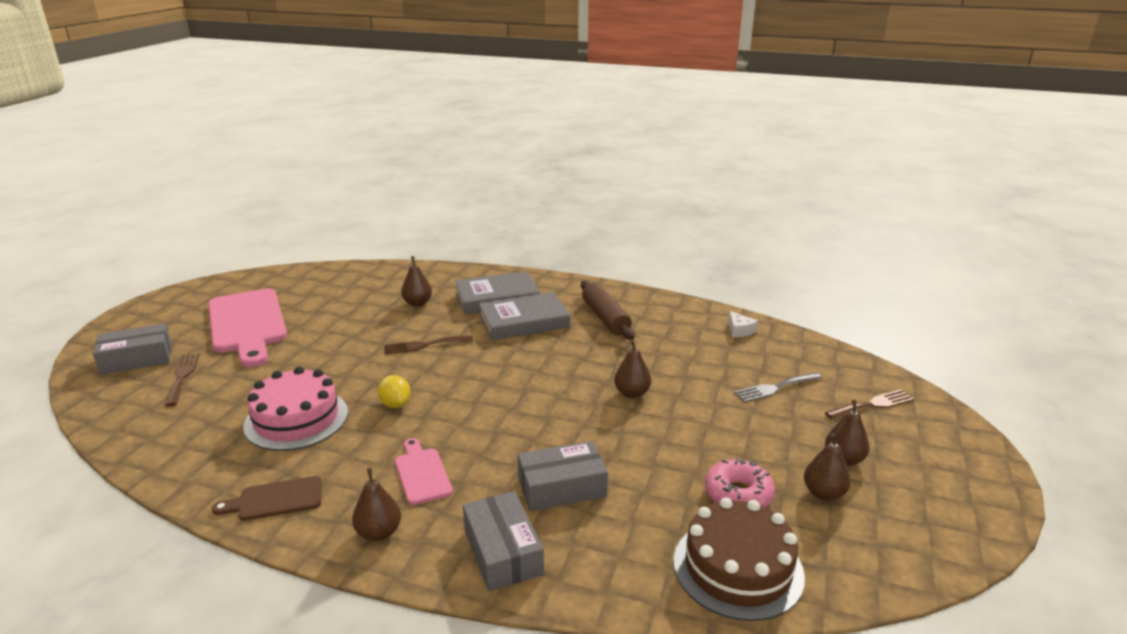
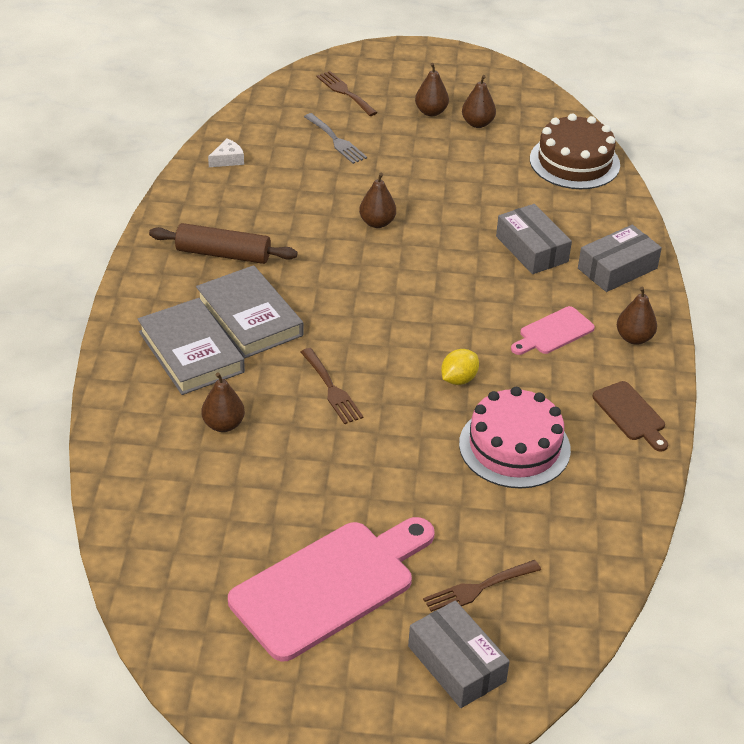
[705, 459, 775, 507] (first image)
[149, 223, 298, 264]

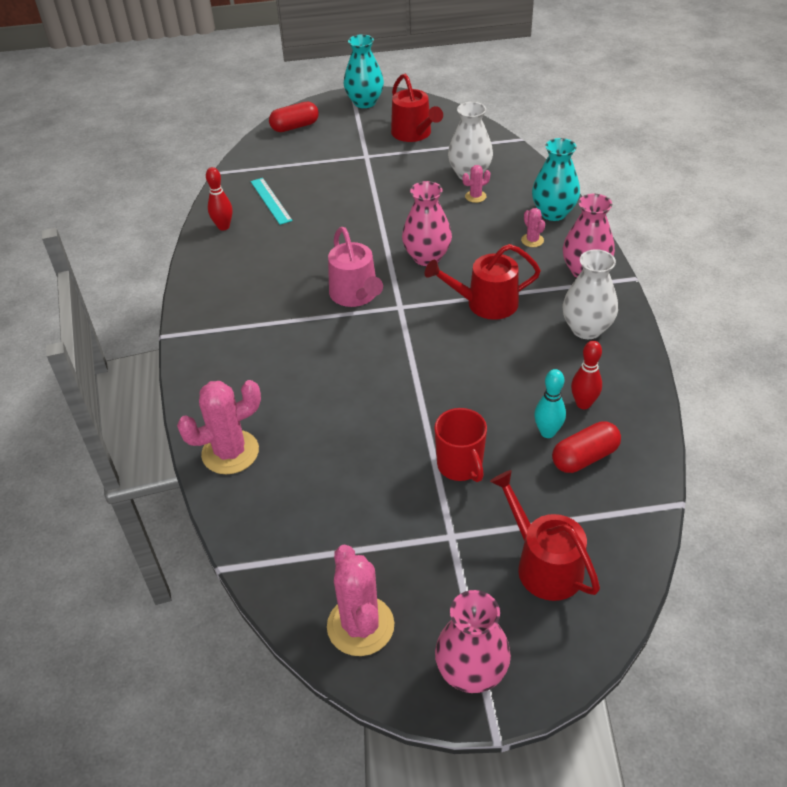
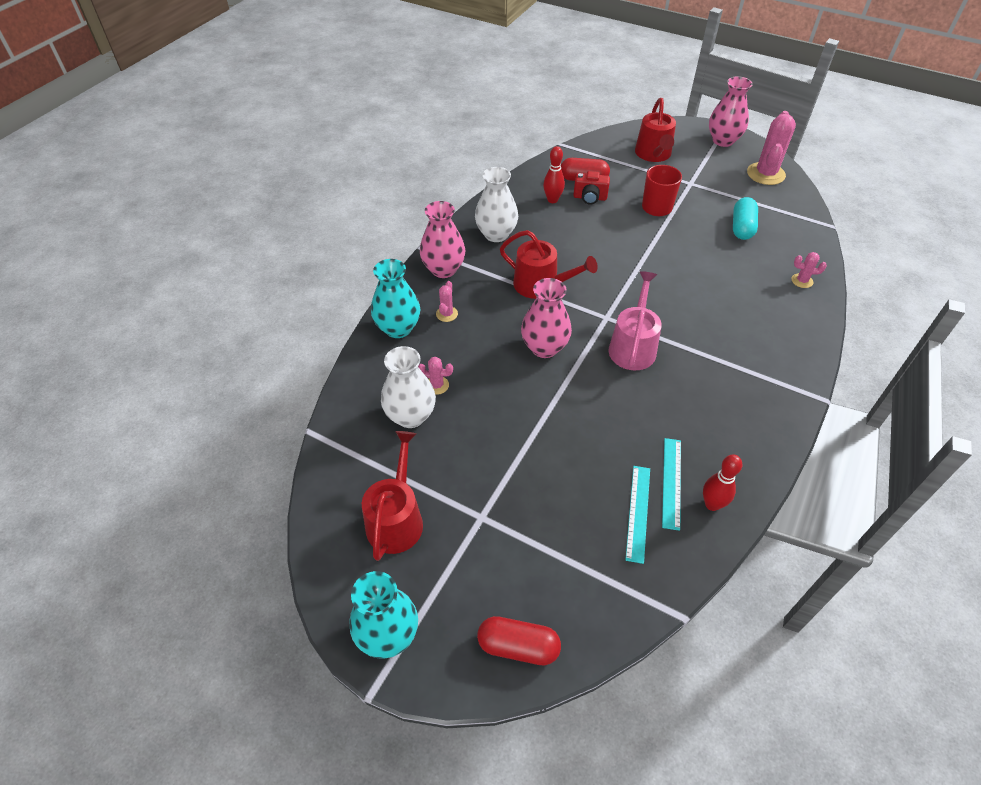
[662, 438, 681, 531]
[733, 197, 758, 240]
[573, 171, 610, 204]
[791, 252, 827, 288]

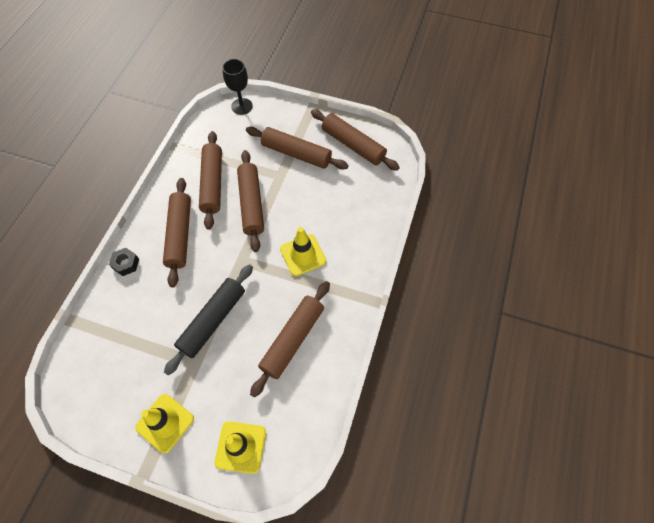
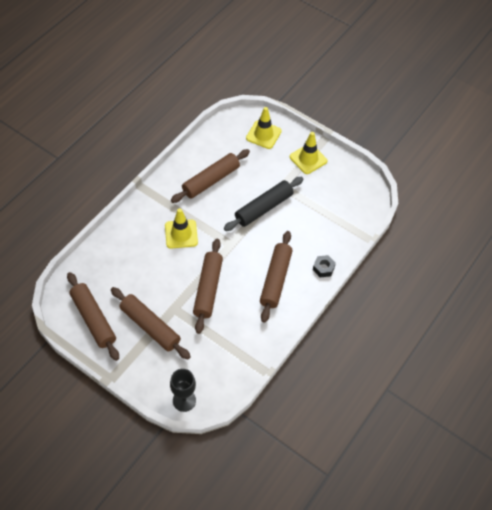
[199, 131, 222, 230] (first image)

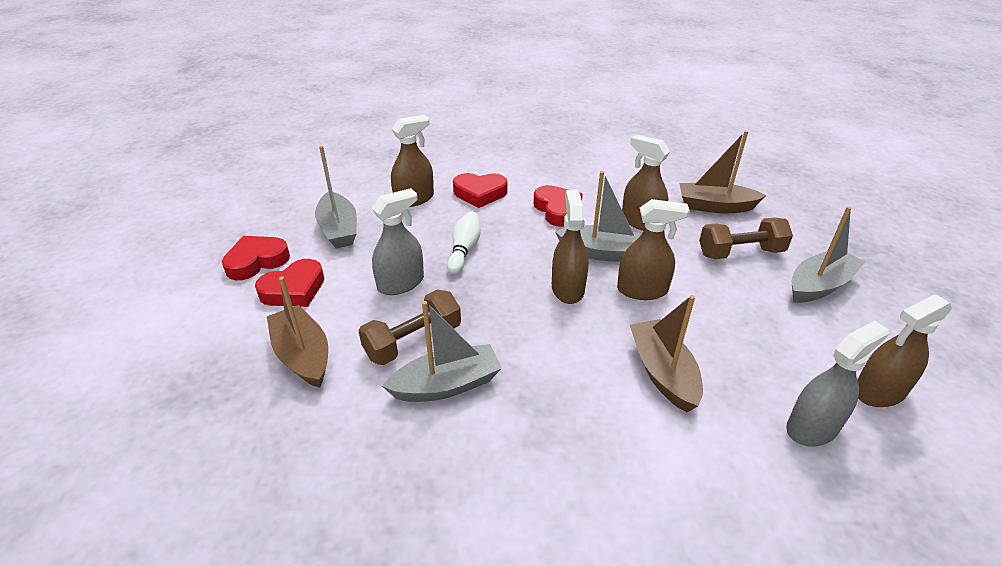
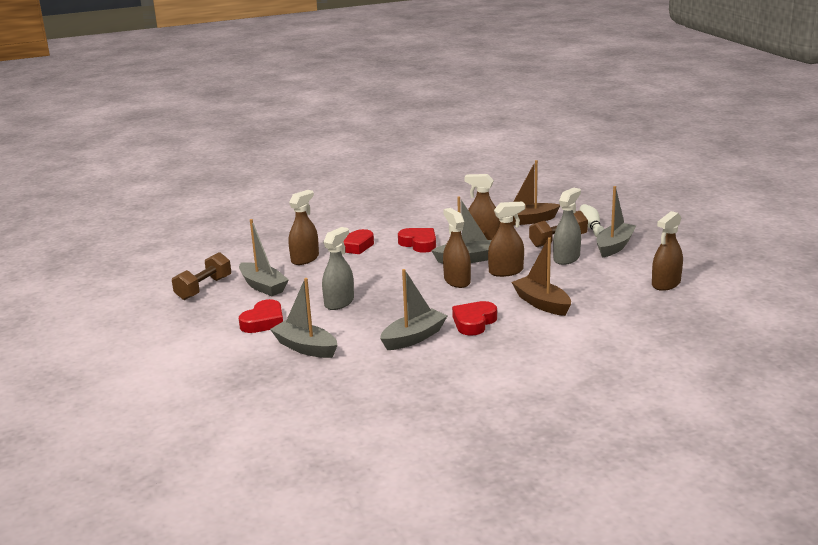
[452, 301, 497, 335]
[172, 252, 231, 300]
[580, 204, 604, 237]
[553, 188, 581, 265]
[270, 278, 337, 358]

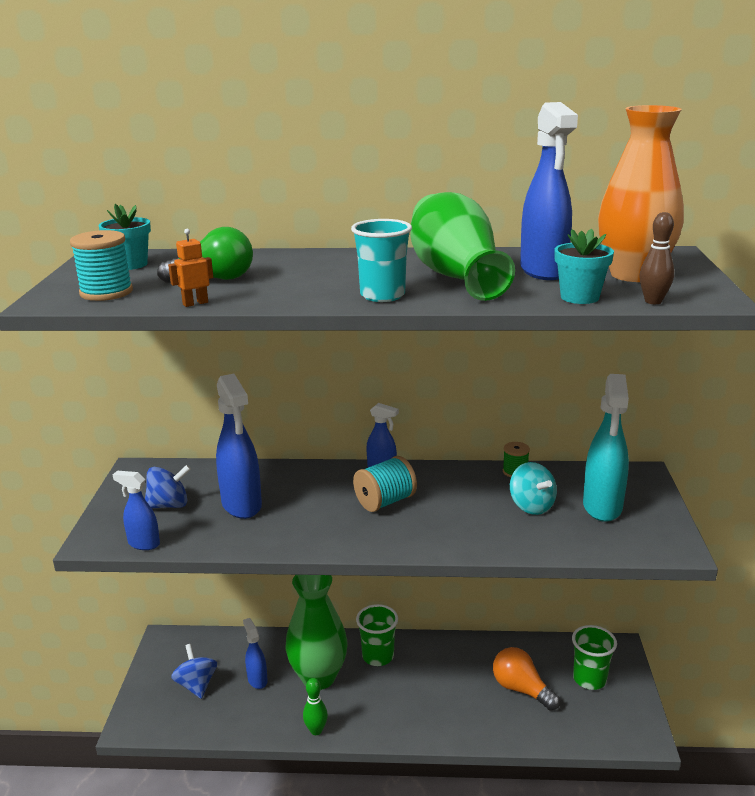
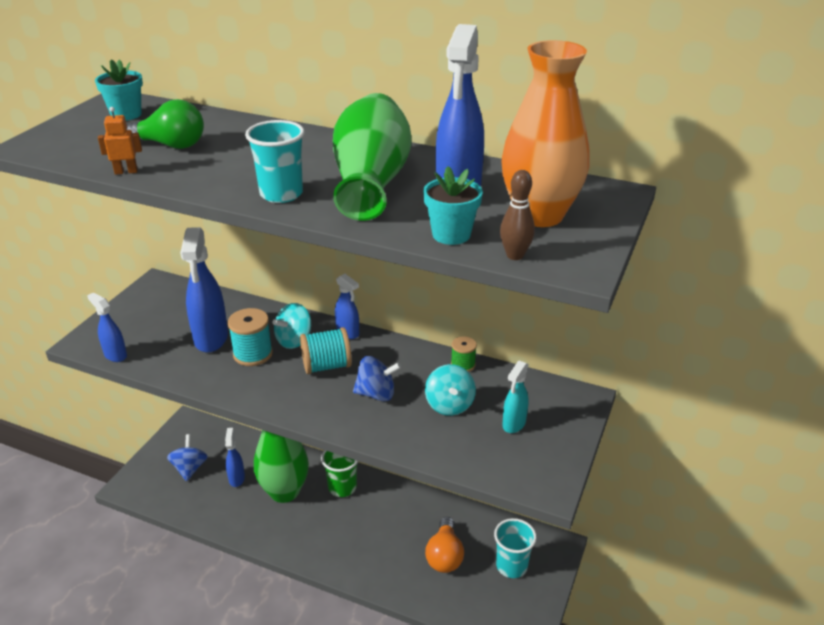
[303, 678, 328, 735] (first image)
[272, 303, 311, 349]
[228, 308, 273, 366]
[353, 356, 401, 401]
[494, 518, 537, 578]
[425, 517, 464, 573]
[502, 361, 529, 433]

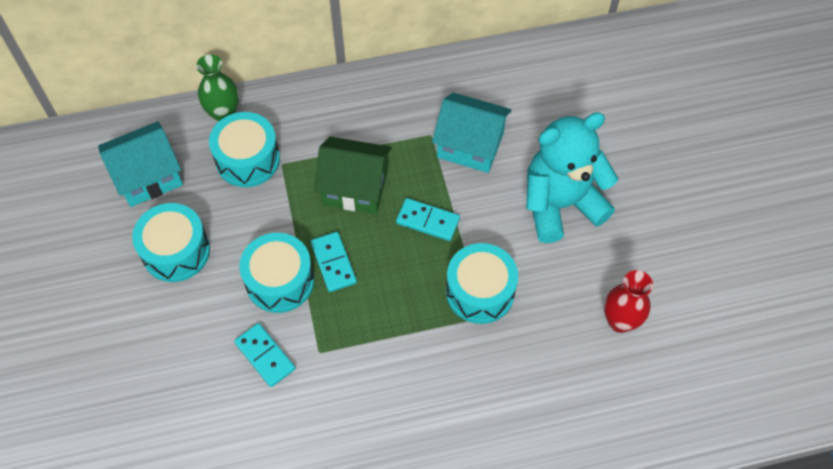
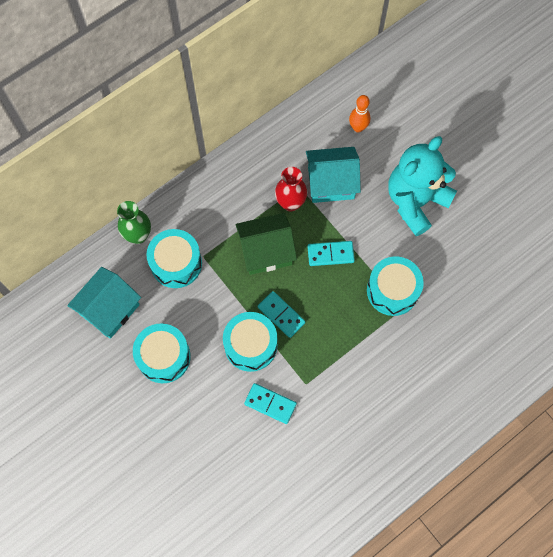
[349, 95, 370, 132]
[275, 167, 307, 211]

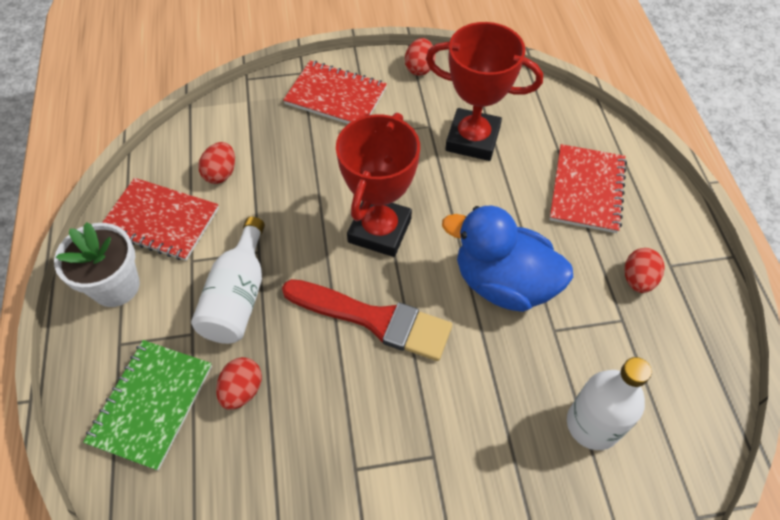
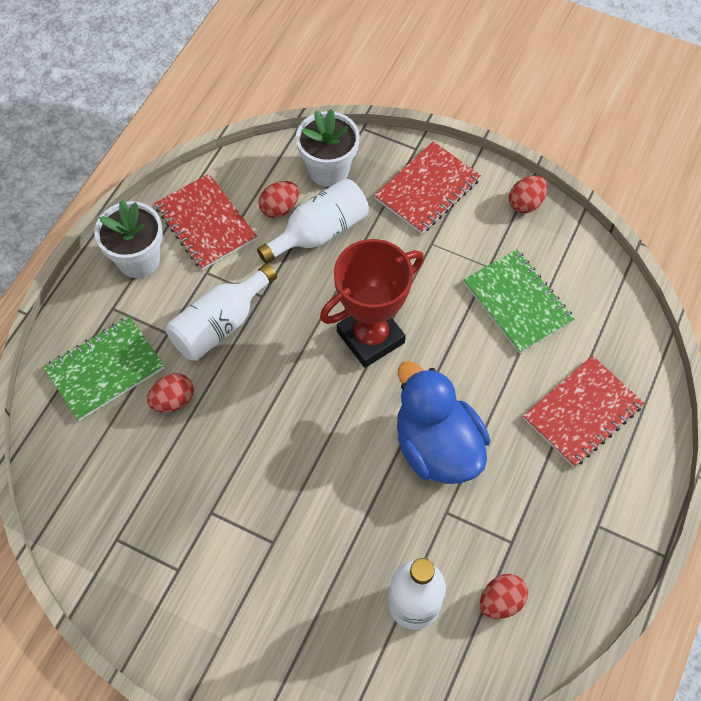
[282, 279, 452, 361] (first image)
[257, 178, 369, 264]
[296, 109, 360, 187]
[480, 574, 528, 619]
[463, 249, 574, 353]
[374, 141, 481, 234]

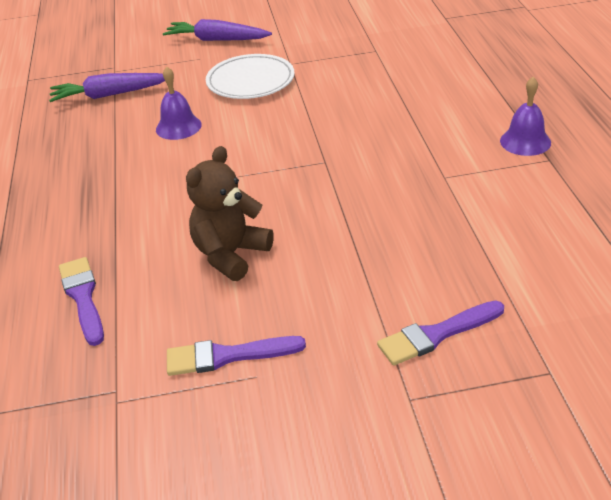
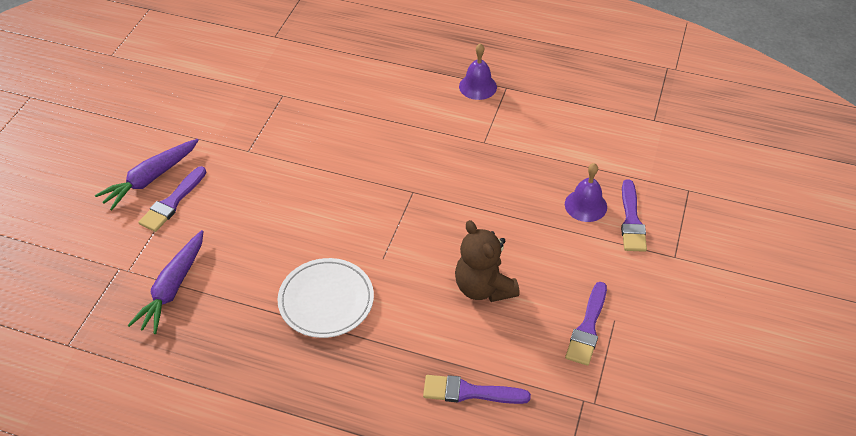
[139, 166, 206, 232]
[565, 163, 607, 222]
[278, 258, 374, 338]

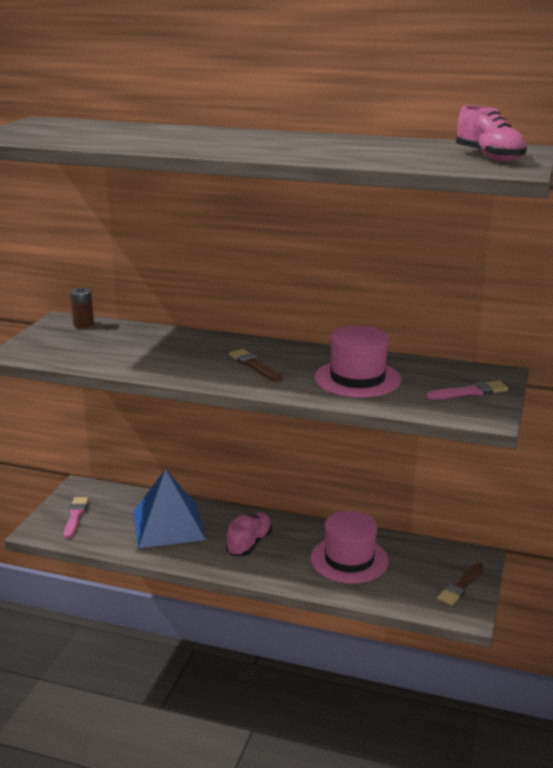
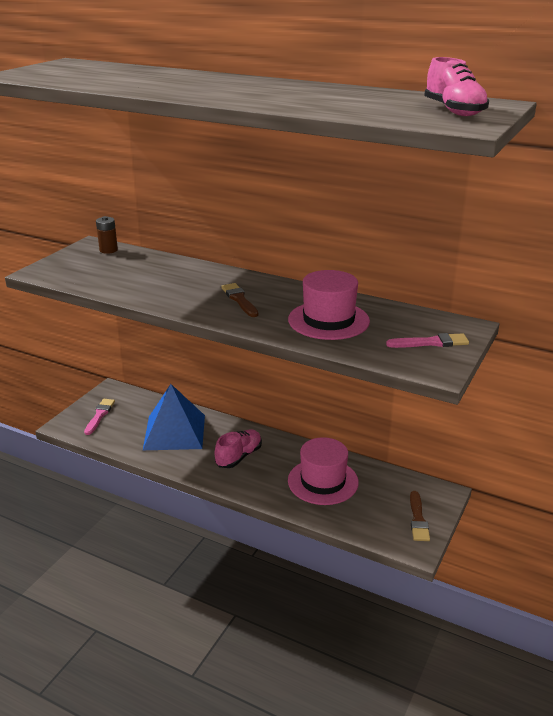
[410, 491, 430, 541]

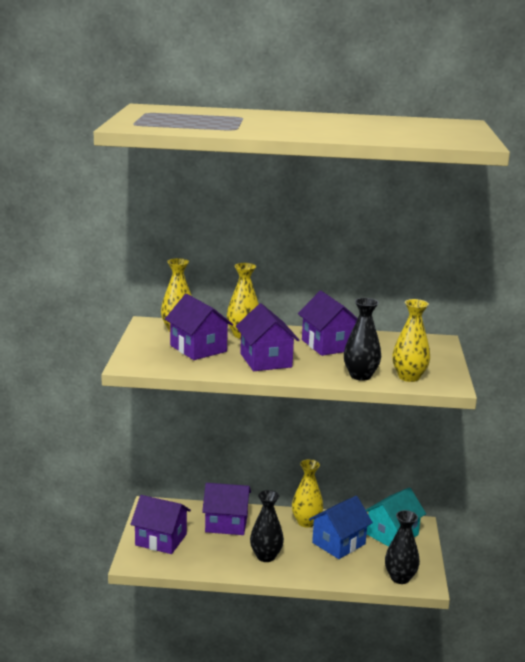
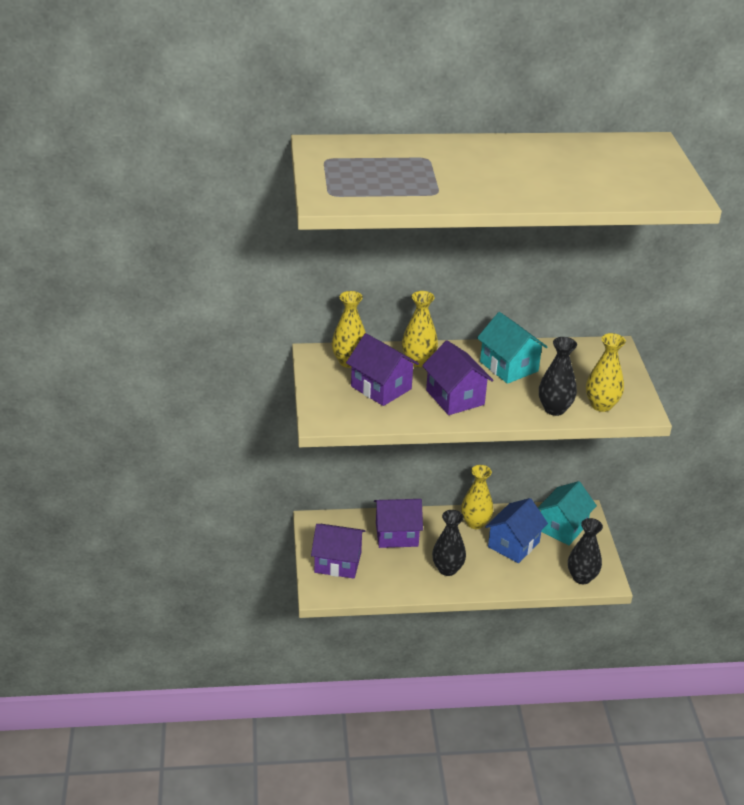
[477, 312, 547, 384]

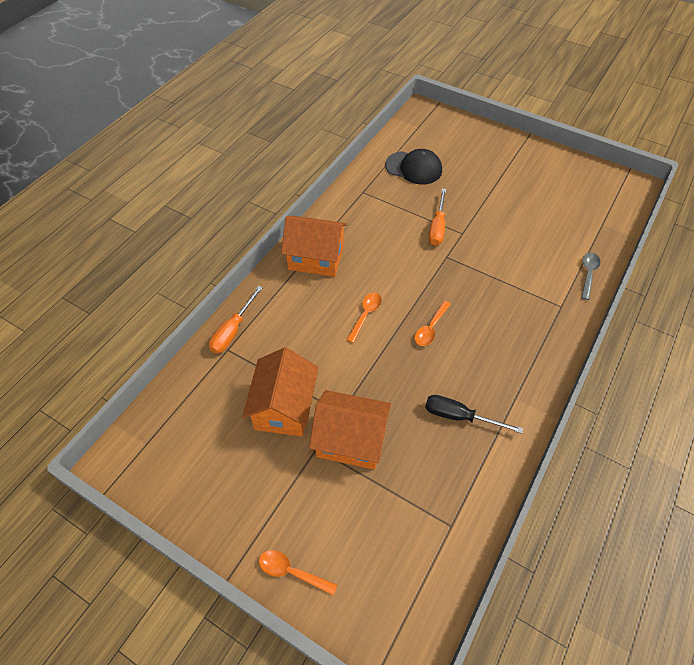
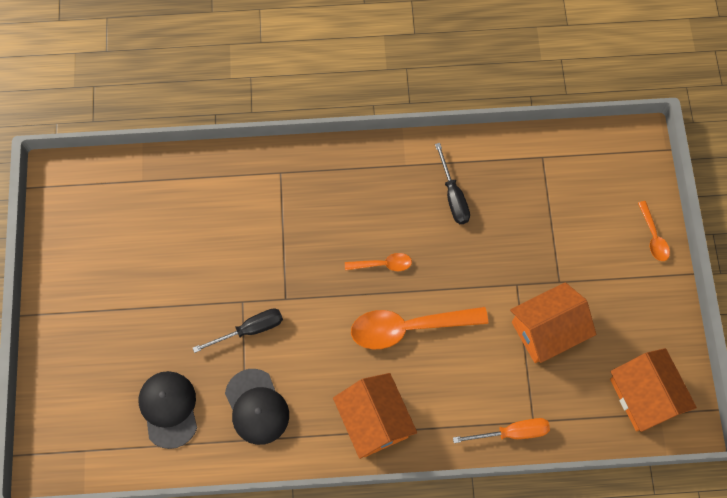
[581, 252, 600, 300] (first image)
[225, 369, 289, 445]
[610, 348, 697, 432]
[193, 308, 283, 353]
[351, 307, 488, 349]

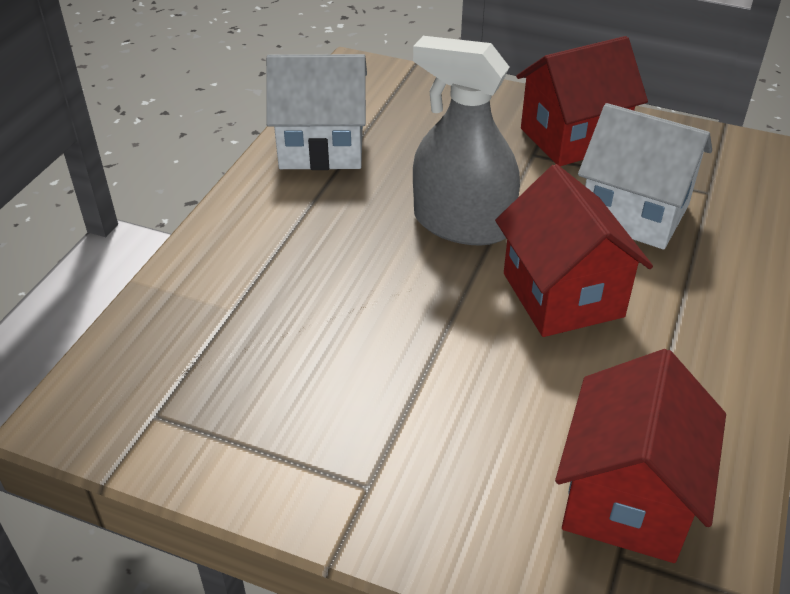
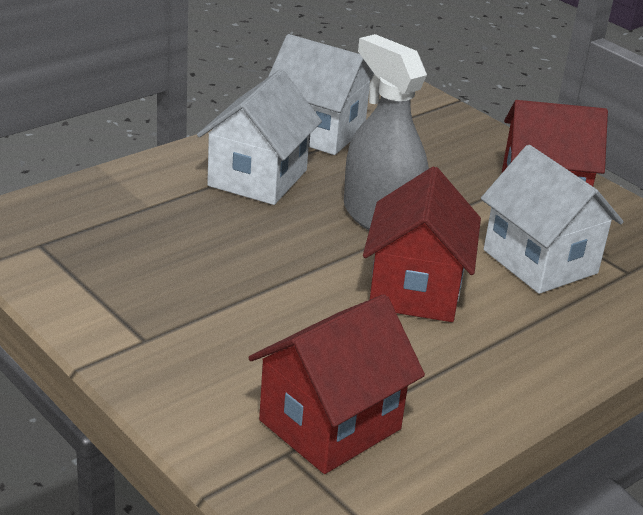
[197, 69, 322, 205]

